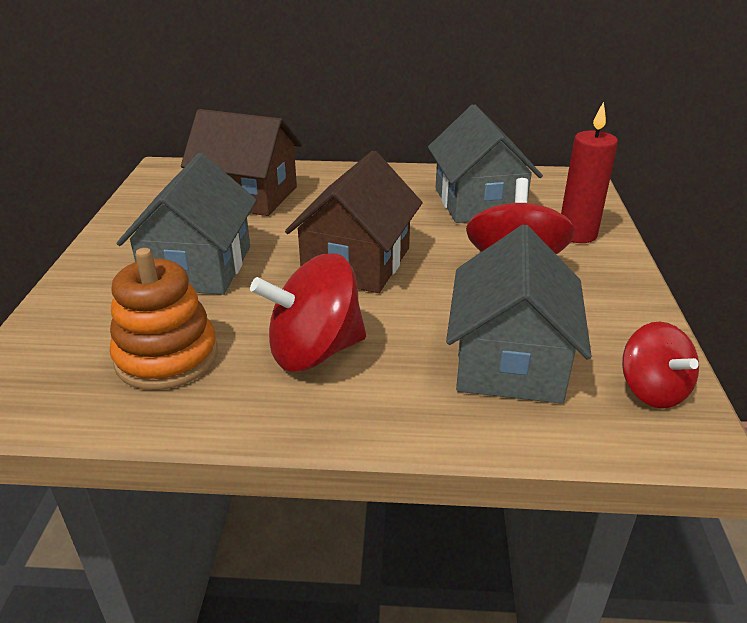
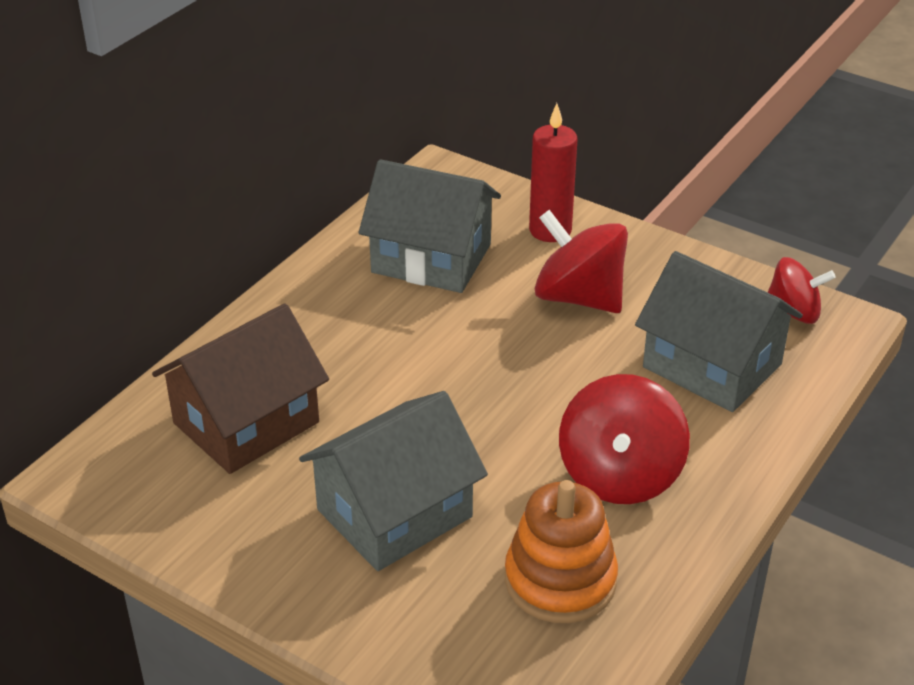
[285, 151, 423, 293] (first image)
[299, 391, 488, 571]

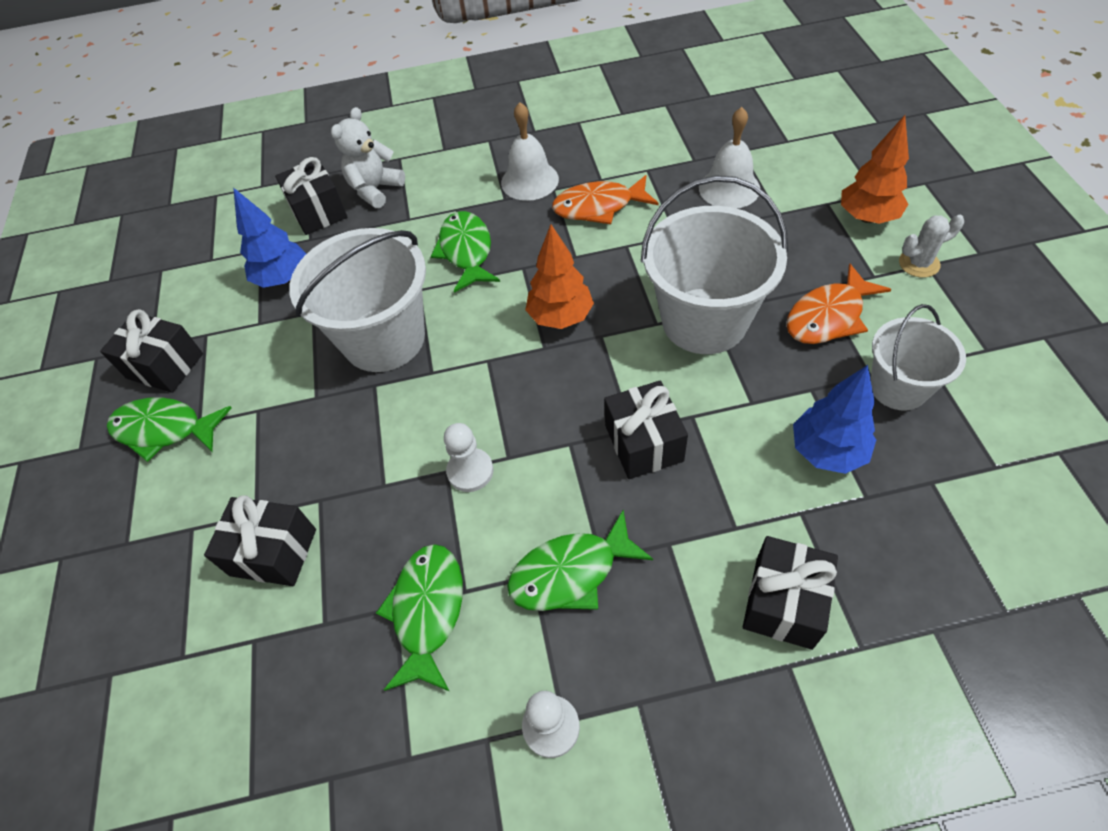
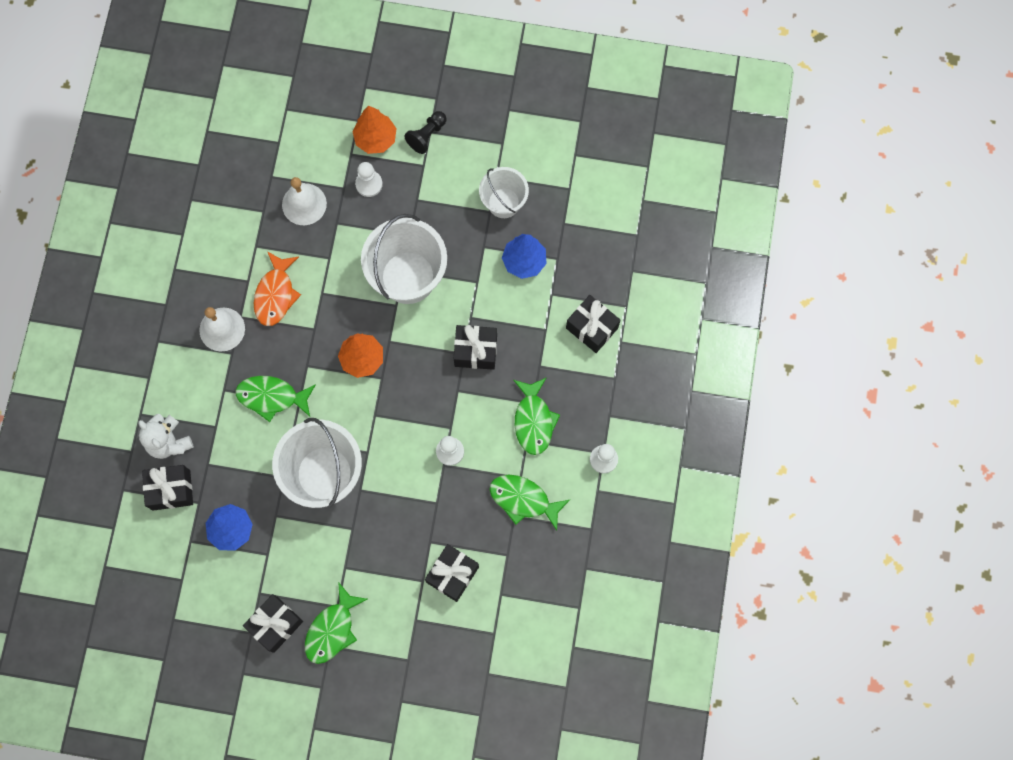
[786, 264, 892, 344] (first image)
[355, 162, 383, 197]
[404, 111, 447, 154]

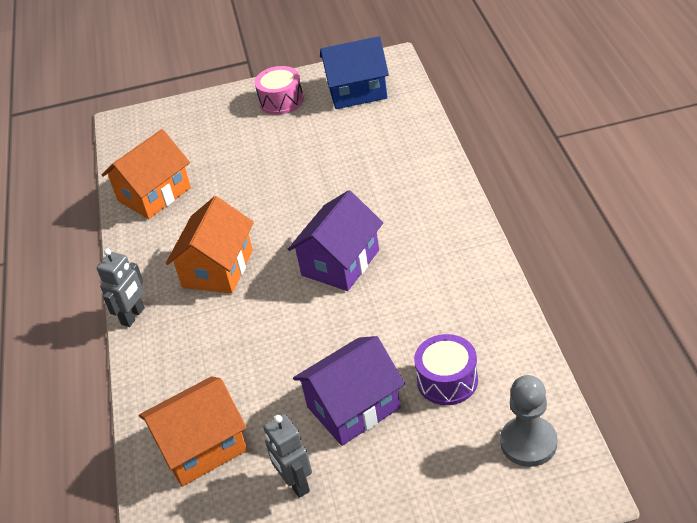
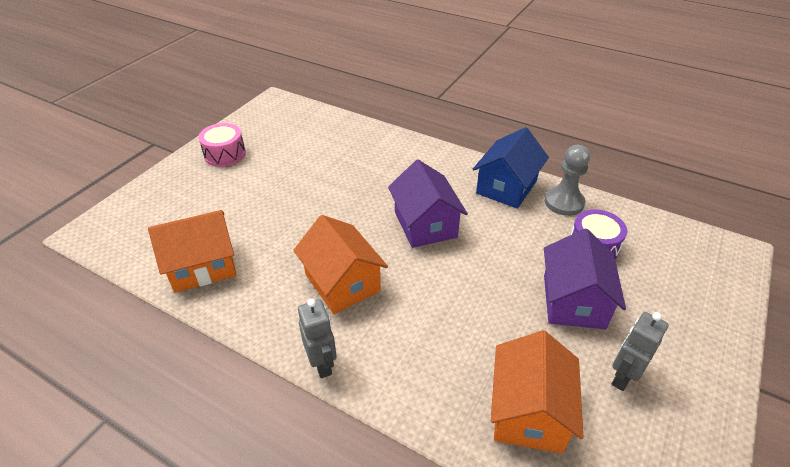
[473, 127, 549, 209]
[545, 145, 590, 216]
[148, 210, 236, 292]
[612, 312, 669, 391]

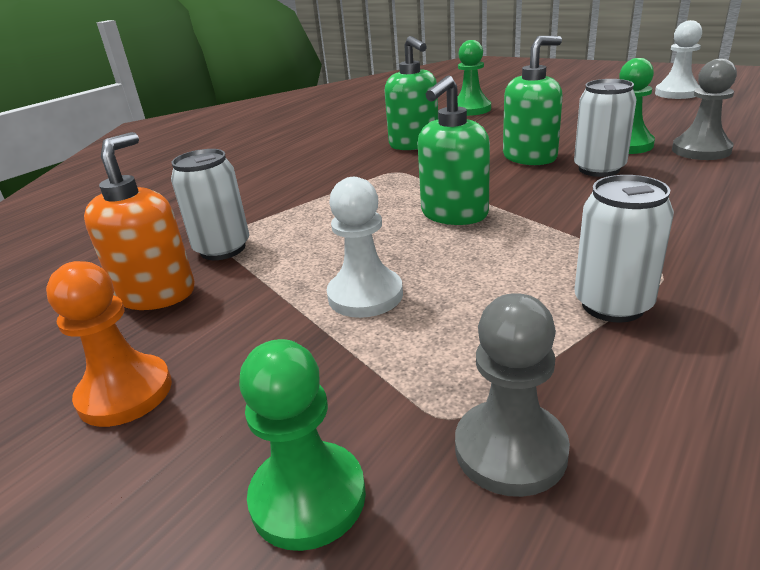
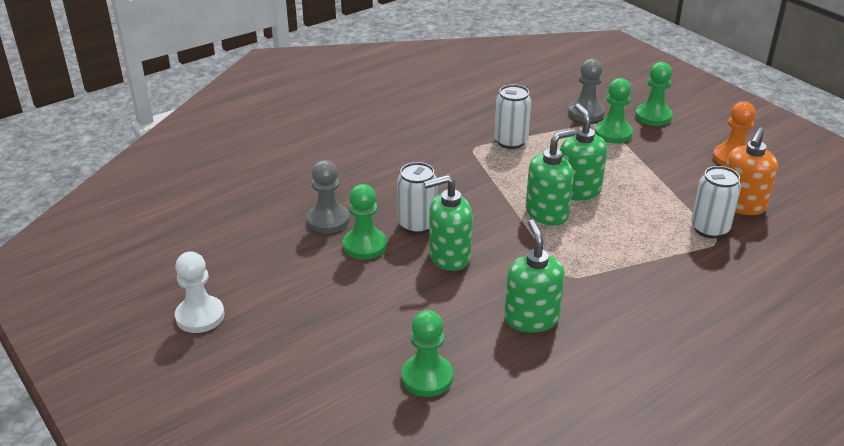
[327, 177, 403, 318] (first image)
[560, 104, 607, 201]
[595, 78, 633, 144]

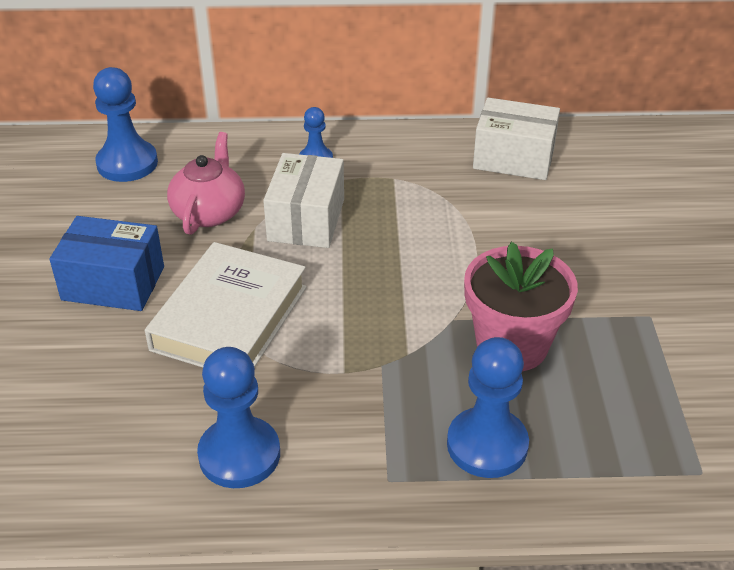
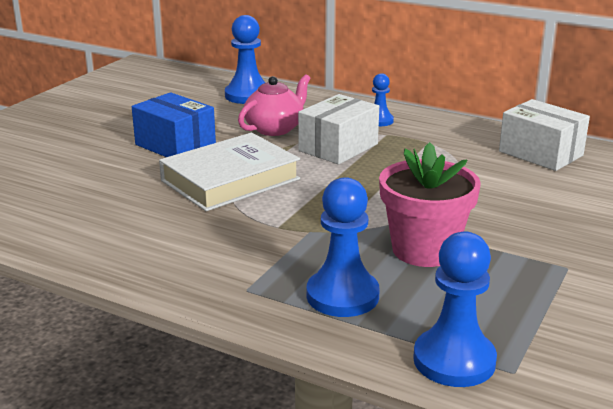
[413, 232, 497, 387]

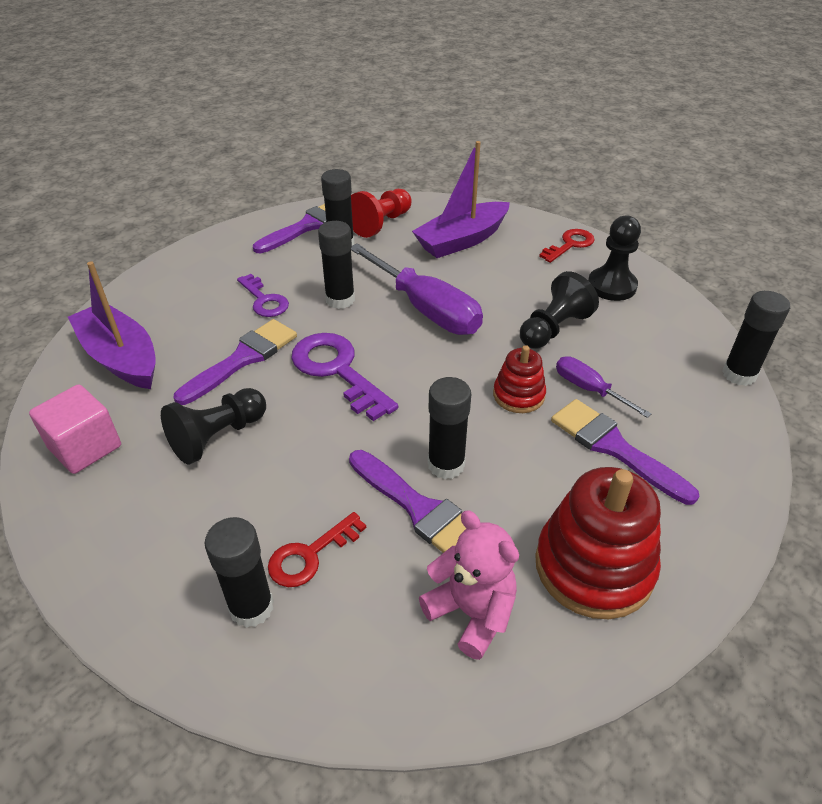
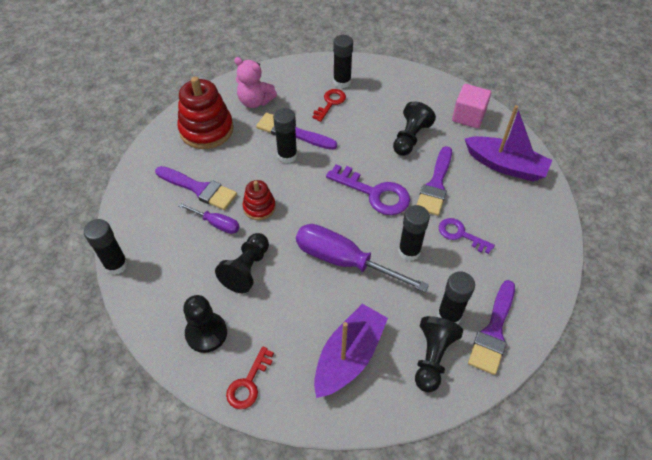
[415, 316, 463, 392]

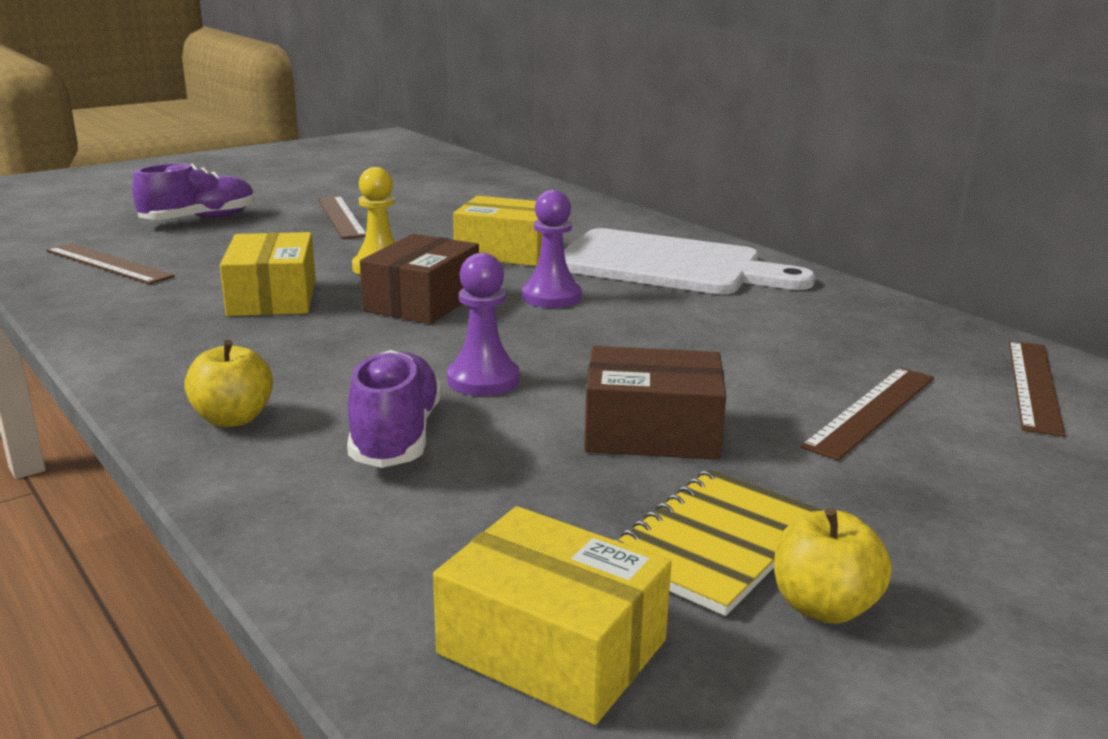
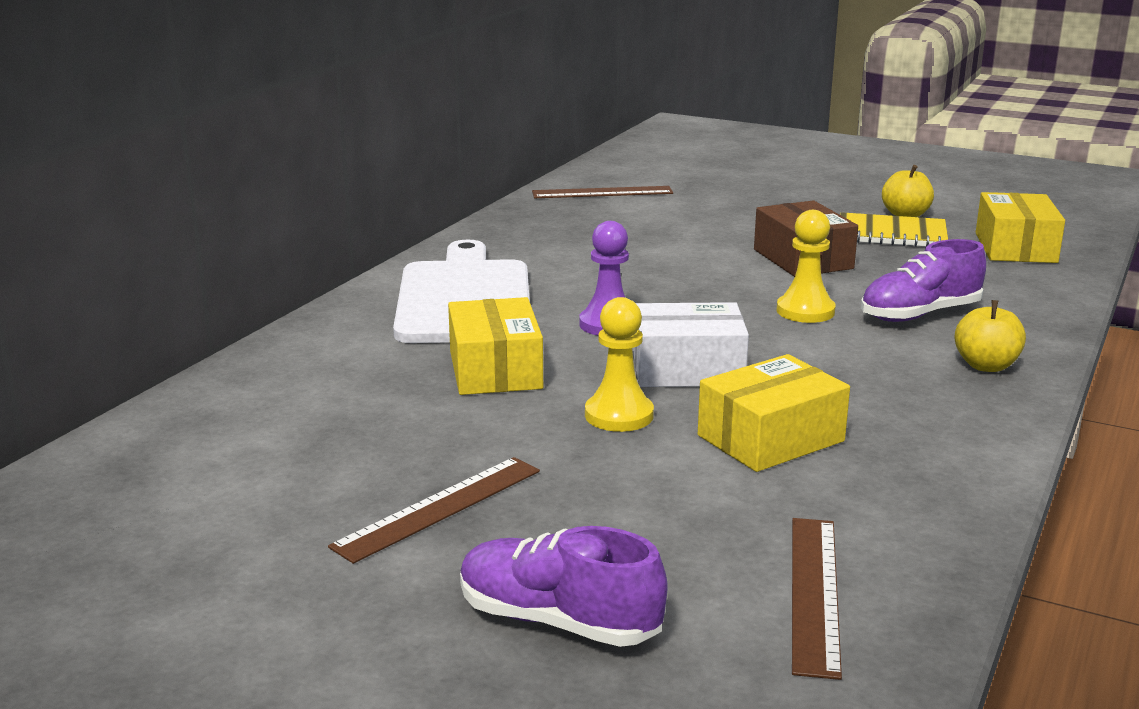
[800, 367, 934, 461] (first image)
[633, 302, 749, 387]
[776, 210, 836, 323]

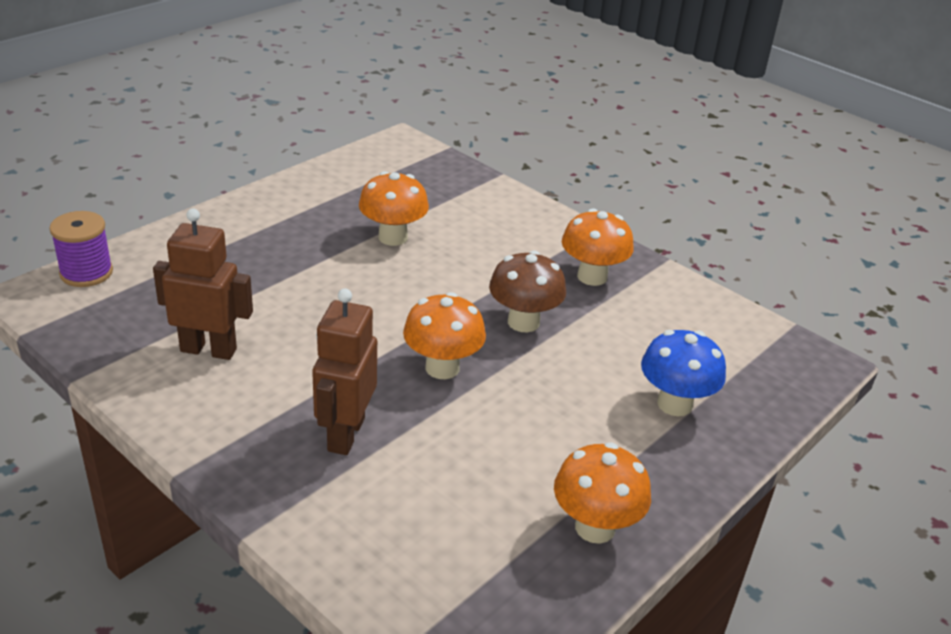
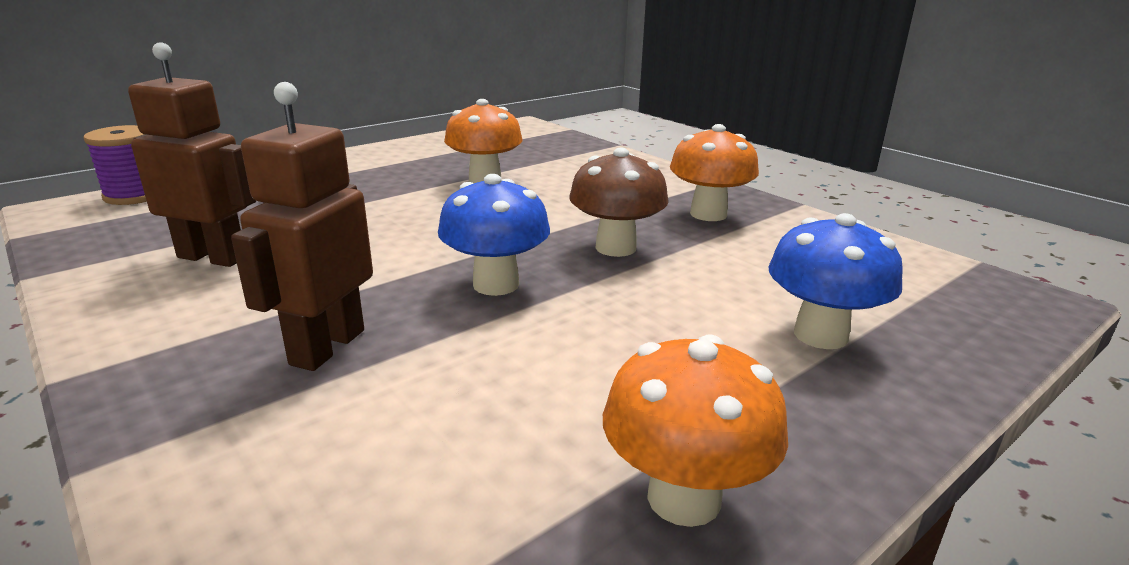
[438, 174, 550, 296]

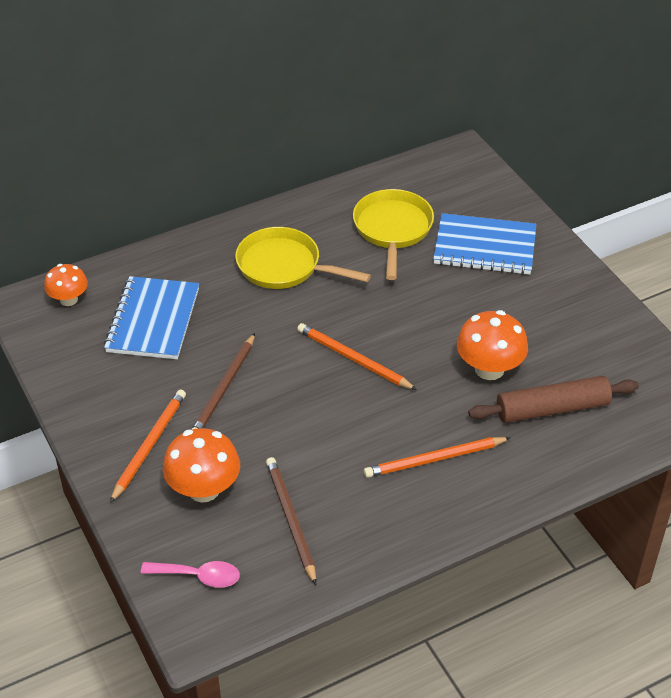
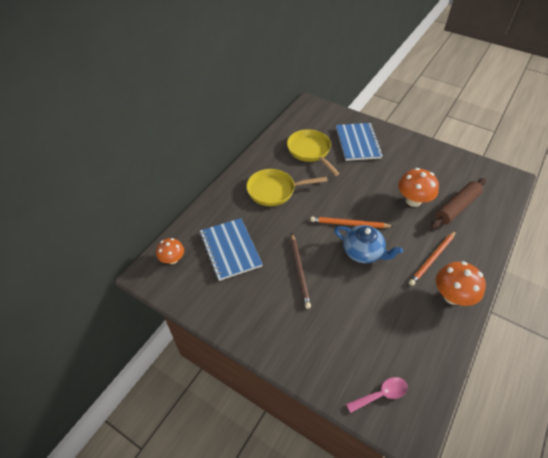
[110, 390, 186, 503] (first image)
[266, 457, 316, 585] (first image)
[334, 225, 403, 263]
[436, 261, 486, 306]
[336, 123, 383, 161]

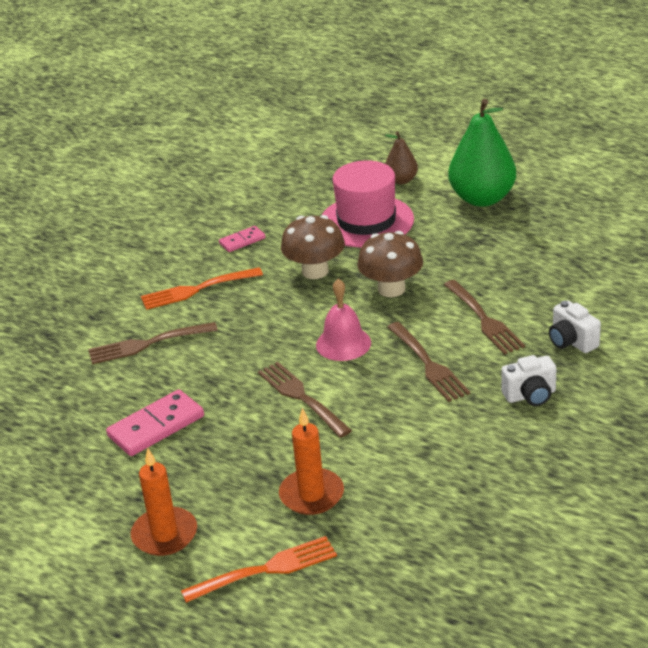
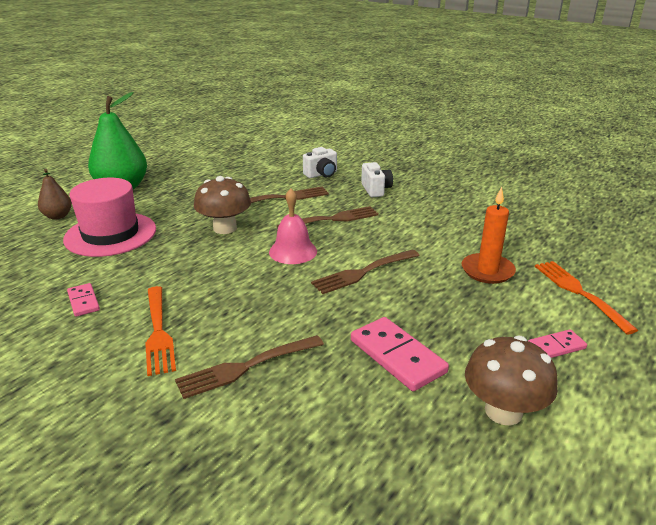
[465, 336, 558, 425]
[528, 329, 587, 358]
[175, 335, 324, 399]

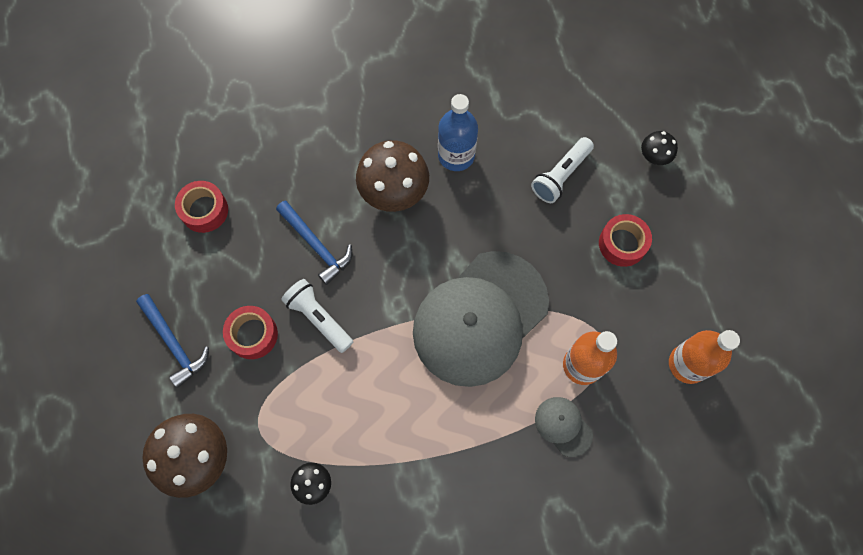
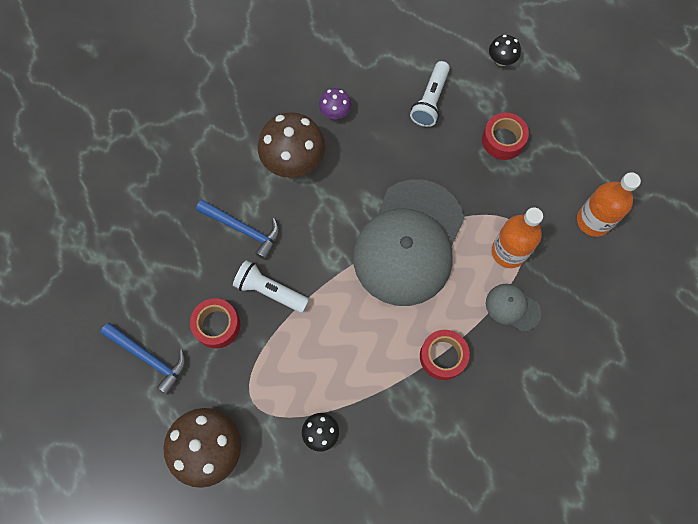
[420, 330, 470, 380]
[319, 88, 351, 119]

